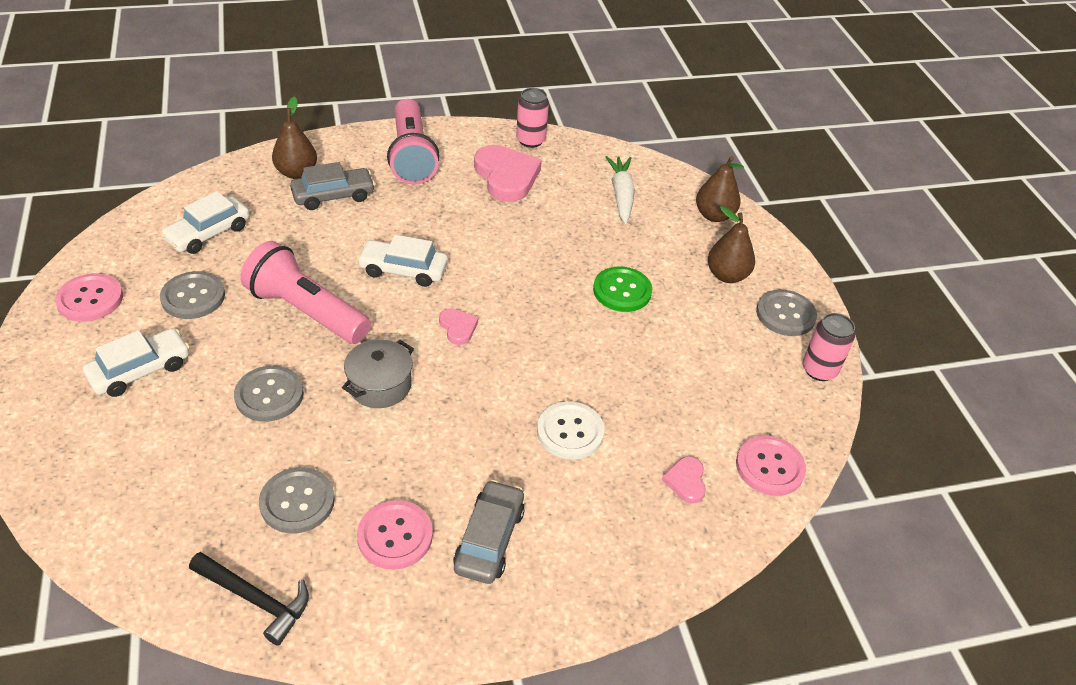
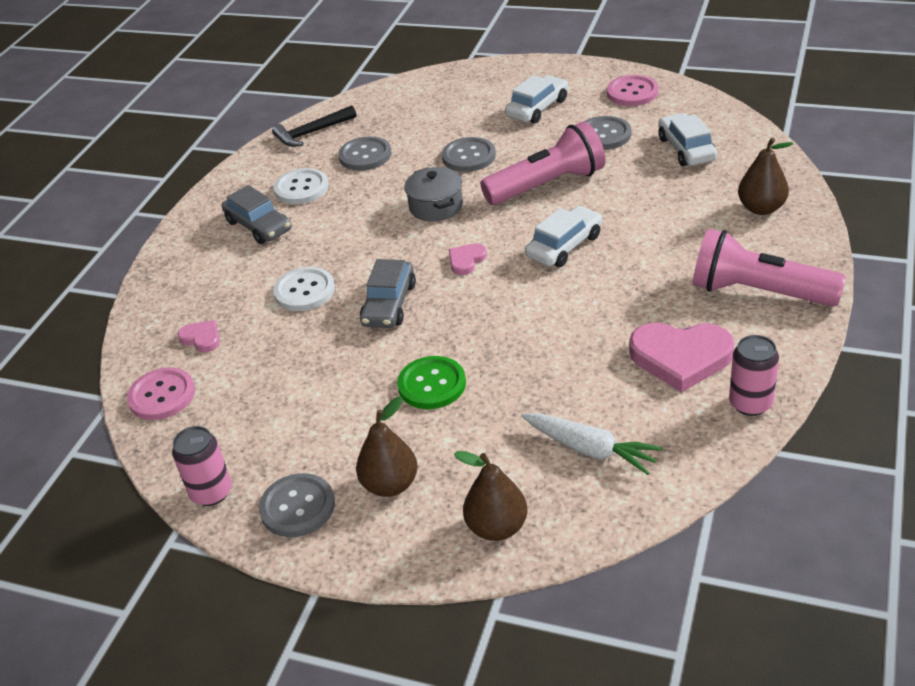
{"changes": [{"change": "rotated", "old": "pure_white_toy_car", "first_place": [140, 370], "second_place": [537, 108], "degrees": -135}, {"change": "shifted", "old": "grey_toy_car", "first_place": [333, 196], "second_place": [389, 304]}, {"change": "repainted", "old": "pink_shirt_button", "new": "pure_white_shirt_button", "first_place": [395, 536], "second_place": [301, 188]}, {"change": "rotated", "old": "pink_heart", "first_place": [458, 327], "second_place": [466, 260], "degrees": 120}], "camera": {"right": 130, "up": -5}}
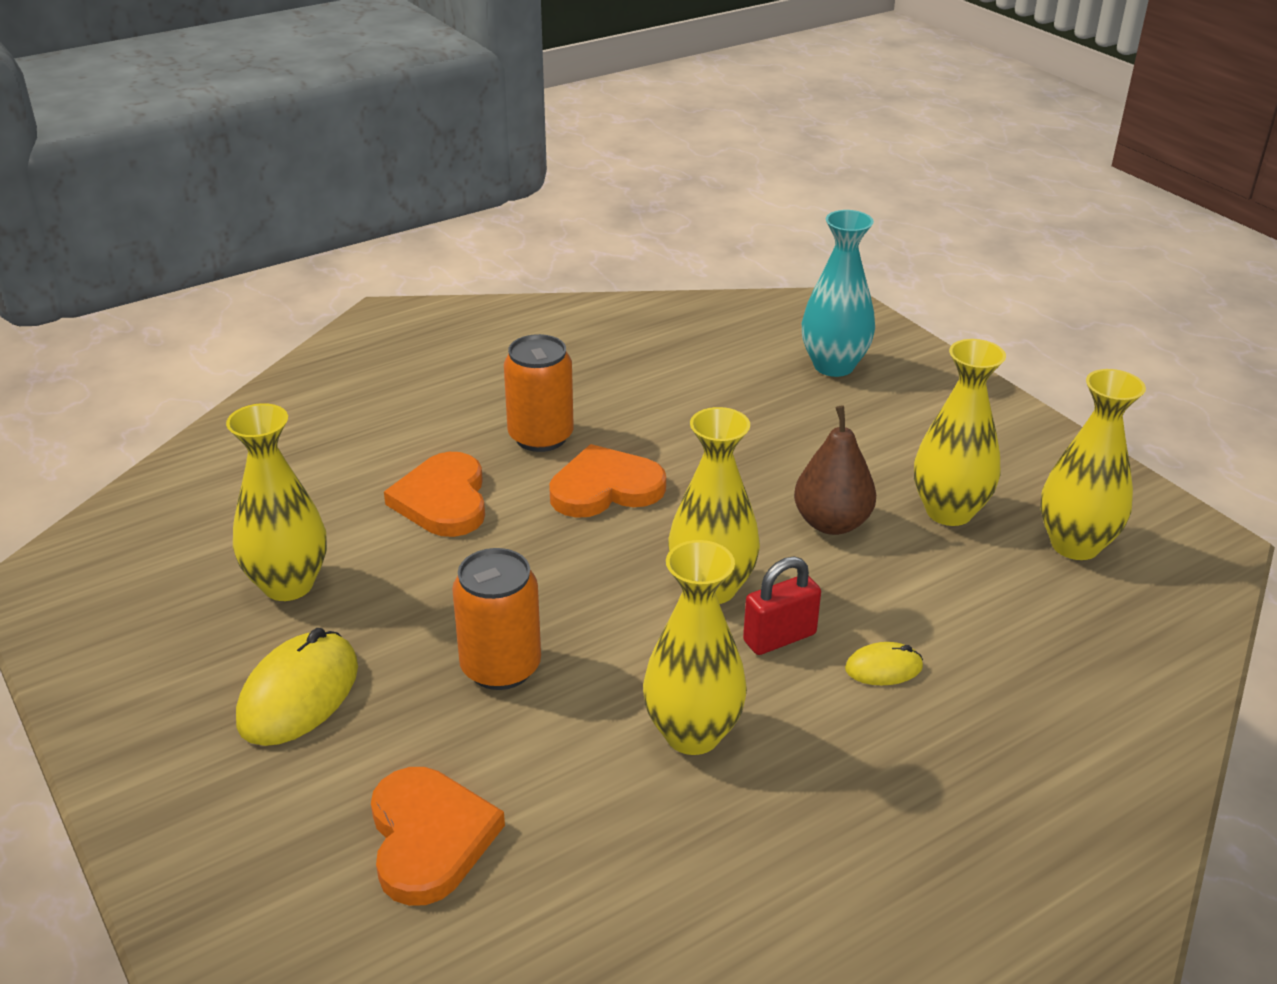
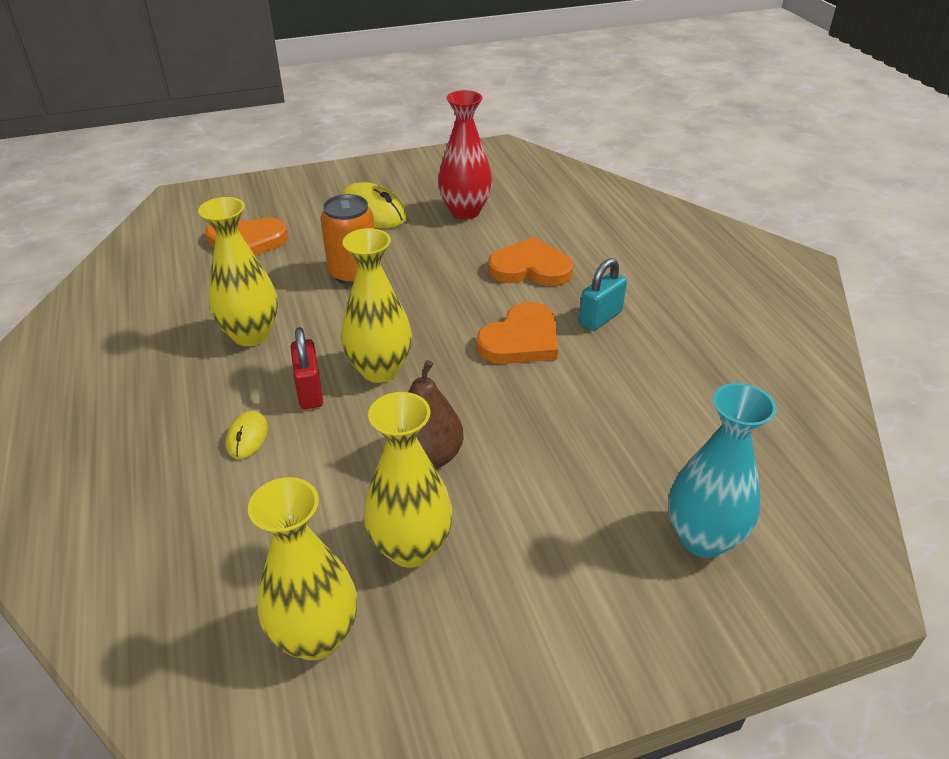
{"changes": [{"change": "repainted", "old": "yellow_tall_vase", "new": "crimson_tall_vase", "first_place": [288, 584], "second_place": [465, 211]}, {"change": "swapped", "old": "orange-coloured_soda_can", "new": "turquoise_padlock", "first_place": [541, 437], "second_place": [600, 318]}, {"change": "rotated", "old": "orange-coloured_heart", "first_place": [605, 488], "second_place": [521, 340], "degrees": 45}], "camera": {"right": 105, "up": 5}}
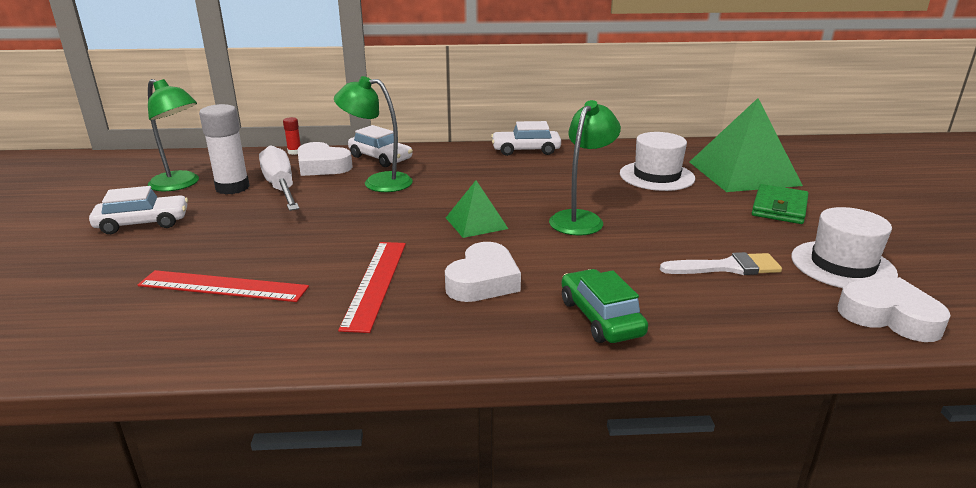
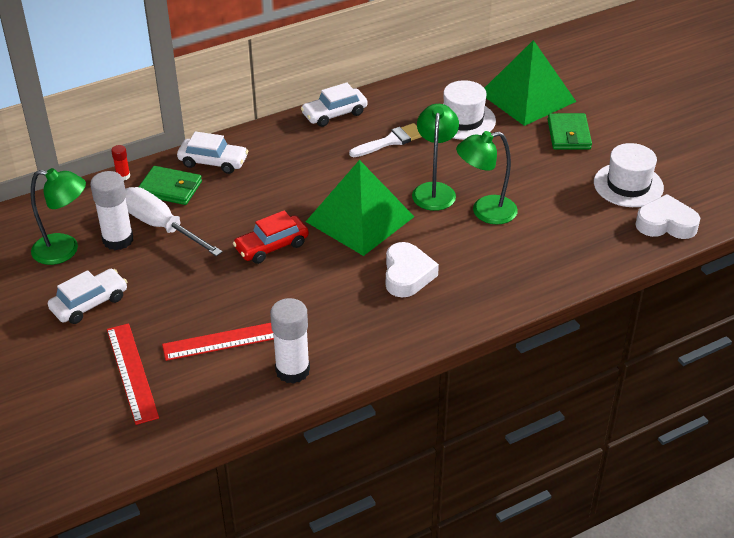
{"changes": [{"change": "swapped", "old": "pure_white_heart", "new": "leaf-green_wallet", "first_place": [322, 166], "second_place": [170, 188]}, {"change": "shifted", "old": "leaf-green_desk_lamp", "first_place": [378, 182], "second_place": [485, 212]}, {"change": "shifted", "old": "crimson_ruler", "first_place": [376, 283], "second_place": [132, 372]}, {"change": "scaled", "old": "leaf-green_solid_pyramid", "first_place": [476, 223], "second_place": [359, 219], "factor": 1.92}, {"change": "gone", "old": "leaf-green_toy_car", "first_place": [600, 318]}, {"change": "shifted", "old": "pure_white_brush", "first_place": [727, 267], "second_place": [390, 141]}, {"change": "new", "new": "crimson_toy_car", "second_place": [271, 246]}, {"change": "new", "new": "pure_white_glue_stick", "second_place": [292, 370]}], "camera": {"right": -25, "up": 15}}
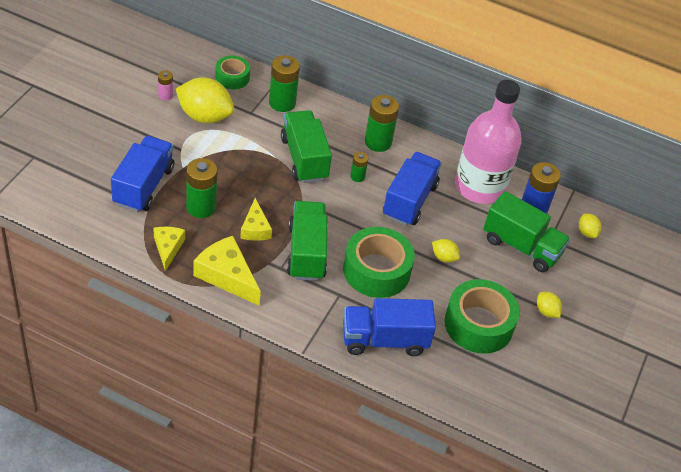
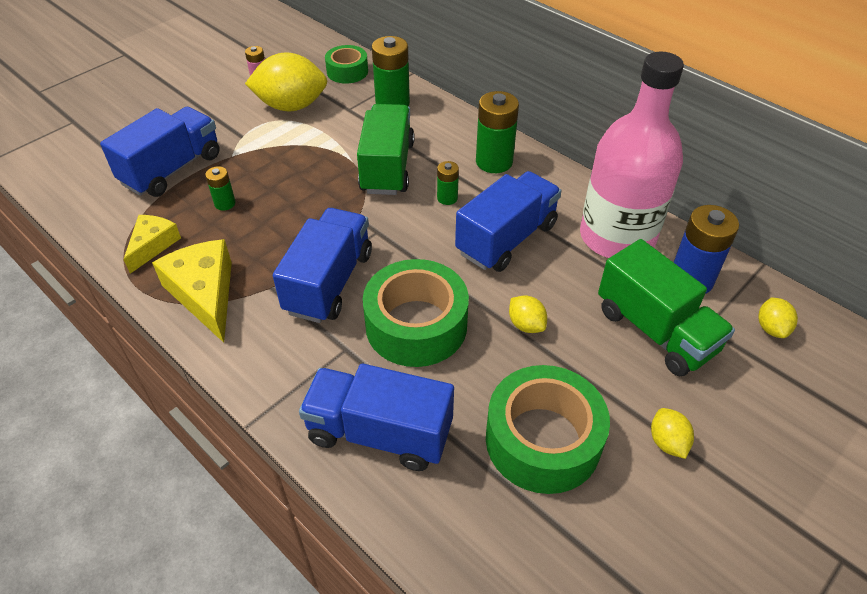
{"changes": [{"change": "rotated", "old": "yellow_lemon", "first_place": [204, 116], "second_place": [291, 106], "degrees": -45}, {"change": "scaled", "old": "leaf-green_battery", "first_place": [201, 207], "second_place": [225, 203], "factor": 0.53}, {"change": "gone", "old": "yellow_cheese_wedge", "first_place": [255, 228]}, {"change": "repainted", "old": "leaf-green_truck", "new": "cobalt_truck", "first_place": [306, 252], "second_place": [329, 282]}], "camera": {"right": 25, "up": 0}}
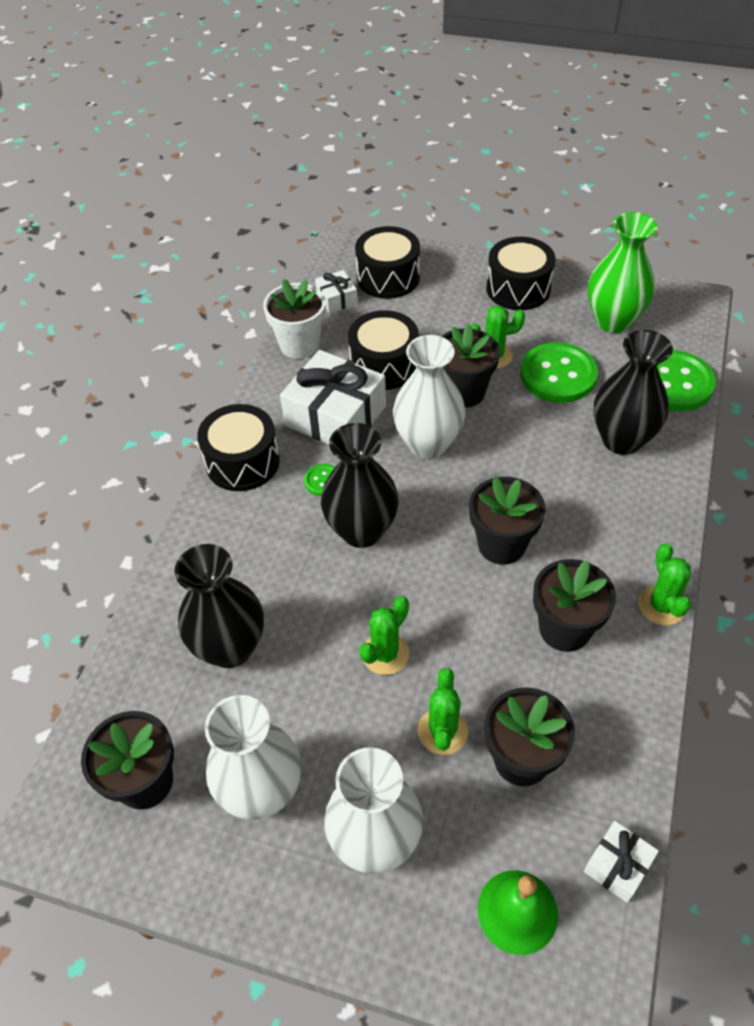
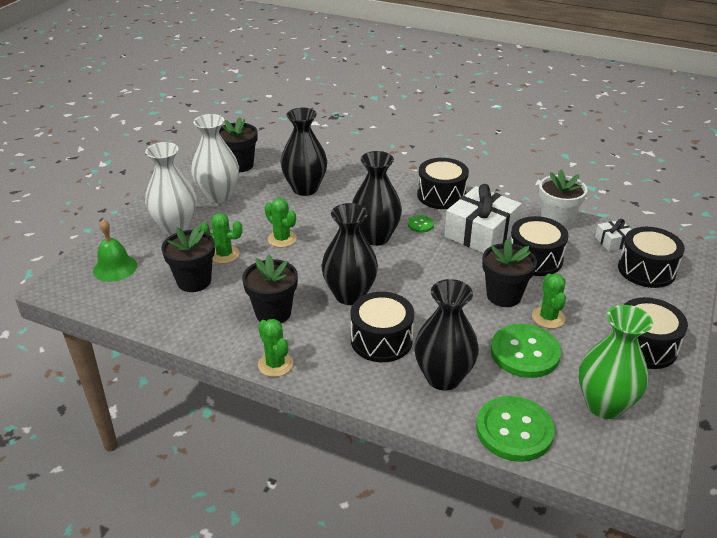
{"changes": [{"change": "gone", "old": "pure_white_tall_vase", "first_place": [428, 444]}, {"change": "swapped", "old": "ebony_potted_plant", "new": "ebony_tall_vase", "first_place": [501, 544], "second_place": [350, 295]}, {"change": "gone", "old": "pure_white_wrapped_gift", "first_place": [618, 865]}, {"change": "rotated", "old": "leaf-green_cactus", "first_place": [661, 605], "second_place": [275, 364], "degrees": 60}, {"change": "new", "new": "ebony_drum", "second_place": [381, 340]}], "camera": {"right": 95, "up": -15}}
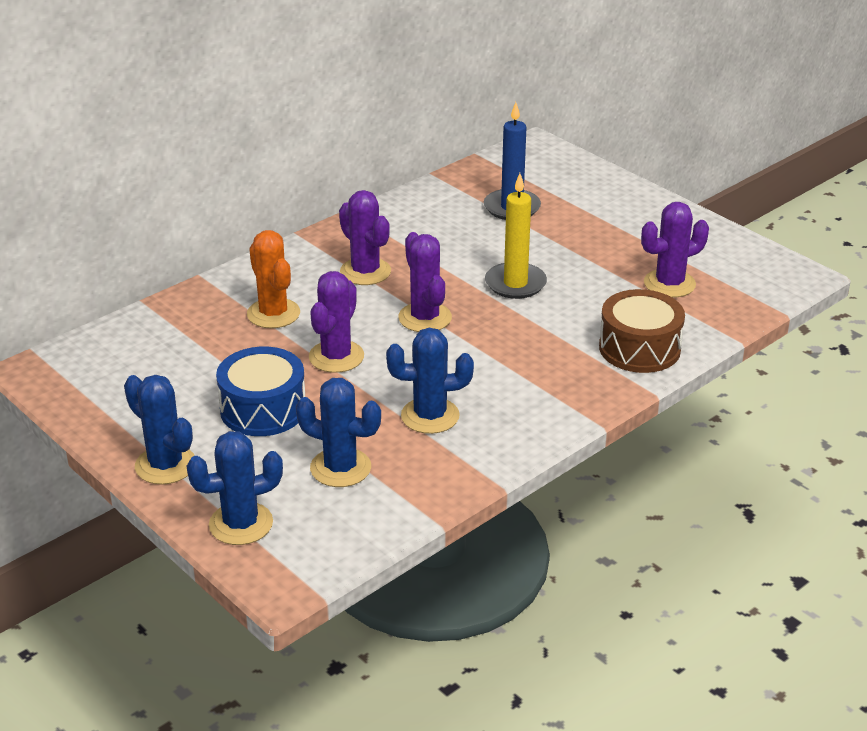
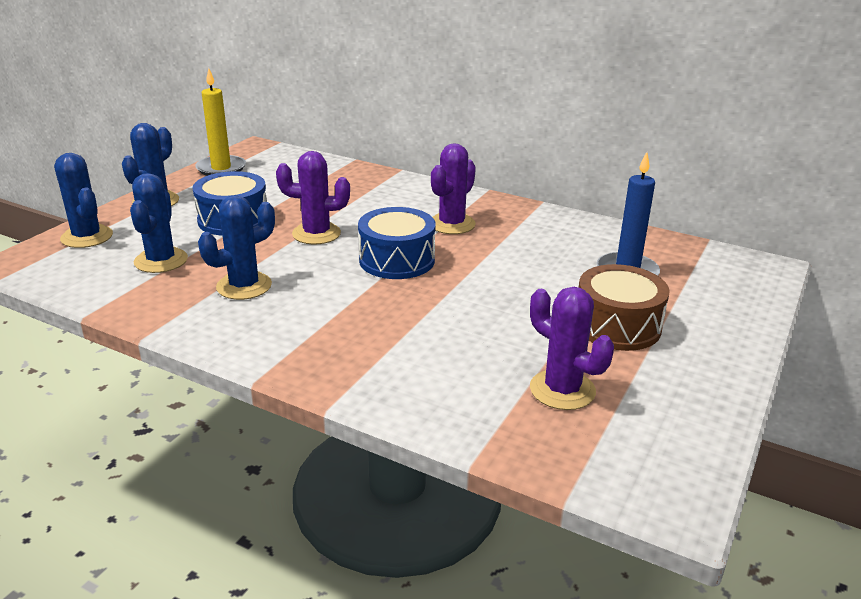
{"changes": [{"change": "gone", "old": "orange-coloured_cactus", "first_place": [273, 314]}, {"change": "rotated", "old": "cobalt_cactus", "first_place": [430, 416], "second_place": [244, 286], "degrees": 75}, {"change": "swapped", "old": "purple_cactus", "new": "cobalt_drum", "first_place": [425, 318], "second_place": [397, 260]}, {"change": "shifted", "old": "yellow_wax_candle", "first_place": [515, 284], "second_place": [221, 168]}, {"change": "shifted", "old": "dark_brown_drum", "first_place": [639, 348], "second_place": [617, 326]}], "camera": {"right": 70, "up": -5}}
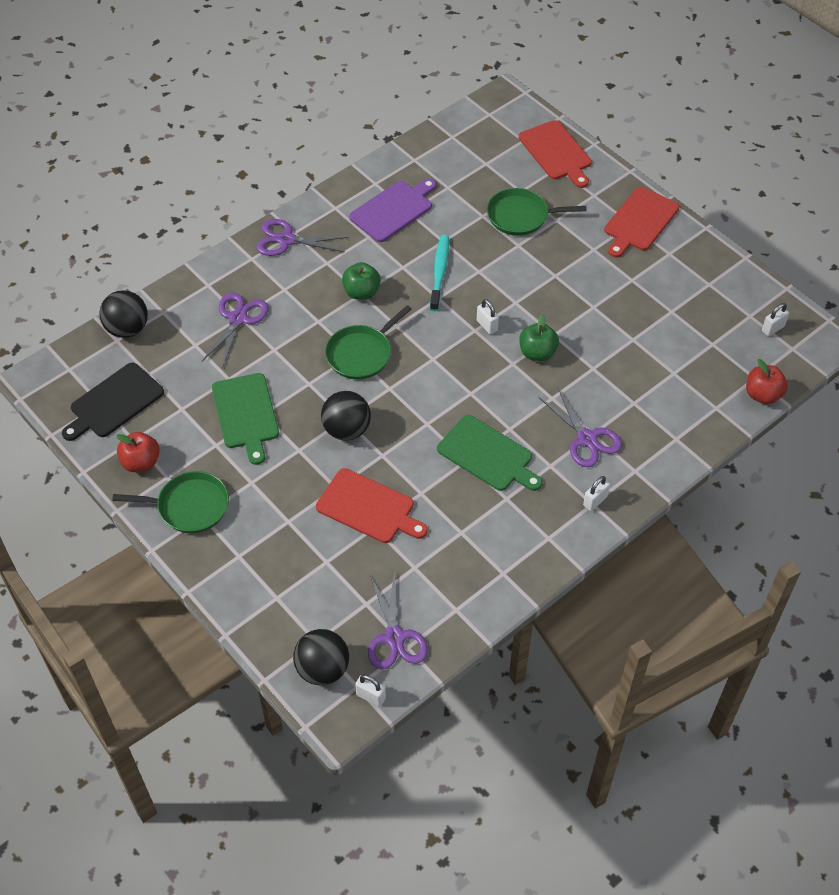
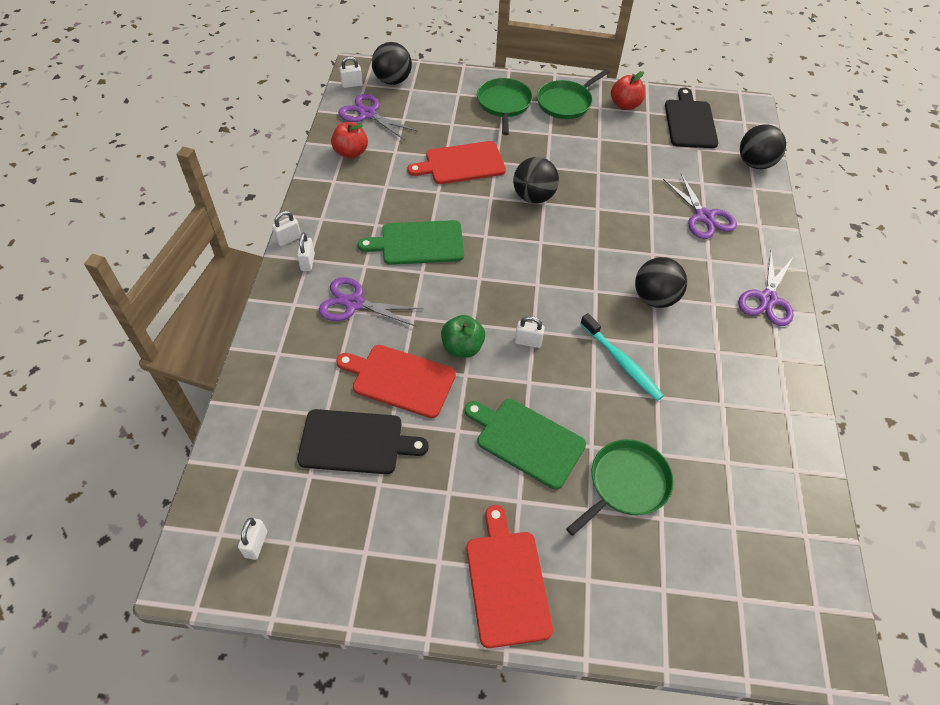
{"changes": [{"change": "shifted", "old": "leaf-green_bread_board", "first_place": [246, 414], "second_place": [527, 441]}, {"change": "rotated", "old": "purple_scissors", "first_place": [286, 240], "second_place": [767, 299], "degrees": 150}, {"change": "shifted", "old": "leaf-green_skillet", "first_place": [361, 354], "second_place": [504, 104]}, {"change": "swapped", "old": "leaf-green_apple", "new": "ebony_ball", "first_place": [361, 292], "second_place": [655, 298]}, {"change": "gone", "old": "purple_bread_board", "first_place": [393, 210]}, {"change": "shifted", "old": "crimson_bread_board", "first_place": [556, 152], "second_place": [400, 380]}, {"change": "shifted", "old": "crimson_apple", "first_place": [762, 395], "second_place": [351, 152]}, {"change": "new", "new": "pure_white_padlock", "second_place": [288, 239]}, {"change": "new", "new": "ebony_bread_board", "second_place": [355, 442]}], "camera": {"right": 135, "up": 0}}
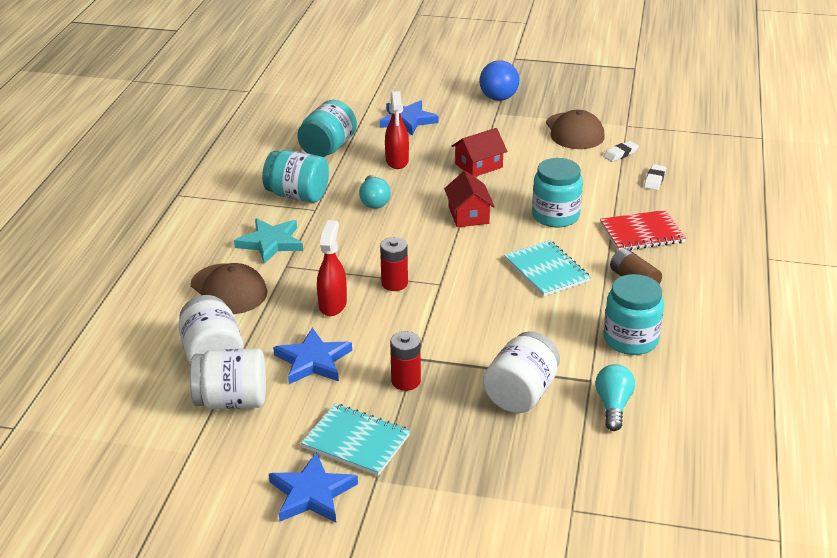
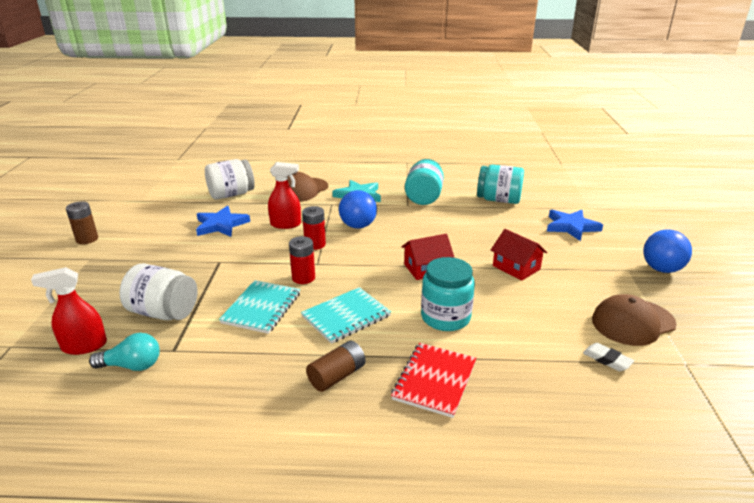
{"changes": [{"change": "gone", "old": "pure_white_jar", "first_place": [232, 401]}, {"change": "swapped", "old": "cobalt_star", "new": "dark_brown_battery", "first_place": [312, 493], "second_place": [87, 239]}, {"change": "shifted", "old": "turquoise_exercise_book", "first_place": [356, 441], "second_place": [261, 308]}, {"change": "gone", "old": "turquoise_light_bulb", "first_place": [374, 201]}, {"change": "shifted", "old": "crimson_spray_bottle", "first_place": [397, 161], "second_place": [84, 346]}, {"change": "shifted", "old": "crimson_battery", "first_place": [406, 381], "second_place": [303, 278]}, {"change": "rotated", "old": "crimson_exercise_book", "first_place": [641, 233], "second_place": [435, 380], "degrees": 45}, {"change": "gone", "old": "turquoise_jar", "first_place": [630, 339]}, {"change": "gone", "old": "pure_white_pencil_eraser", "first_place": [654, 180]}, {"change": "new", "new": "cobalt_ball", "second_place": [358, 226]}], "camera": {"right": 80, "up": -5}}
